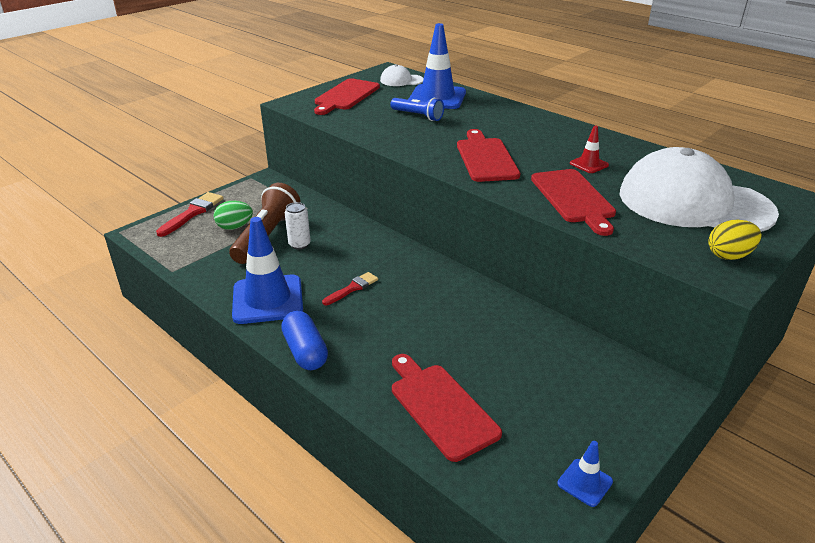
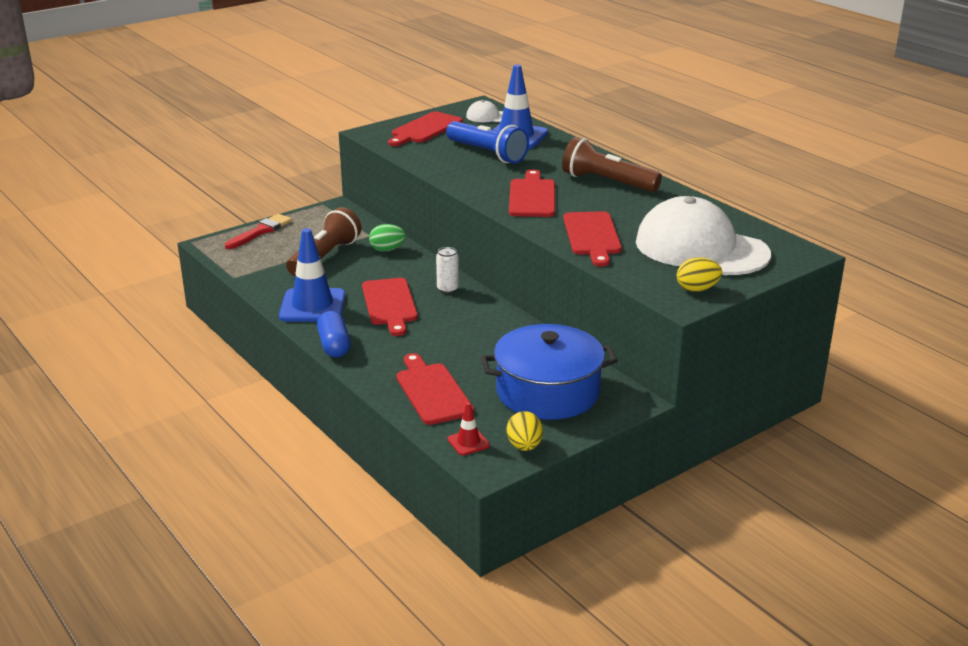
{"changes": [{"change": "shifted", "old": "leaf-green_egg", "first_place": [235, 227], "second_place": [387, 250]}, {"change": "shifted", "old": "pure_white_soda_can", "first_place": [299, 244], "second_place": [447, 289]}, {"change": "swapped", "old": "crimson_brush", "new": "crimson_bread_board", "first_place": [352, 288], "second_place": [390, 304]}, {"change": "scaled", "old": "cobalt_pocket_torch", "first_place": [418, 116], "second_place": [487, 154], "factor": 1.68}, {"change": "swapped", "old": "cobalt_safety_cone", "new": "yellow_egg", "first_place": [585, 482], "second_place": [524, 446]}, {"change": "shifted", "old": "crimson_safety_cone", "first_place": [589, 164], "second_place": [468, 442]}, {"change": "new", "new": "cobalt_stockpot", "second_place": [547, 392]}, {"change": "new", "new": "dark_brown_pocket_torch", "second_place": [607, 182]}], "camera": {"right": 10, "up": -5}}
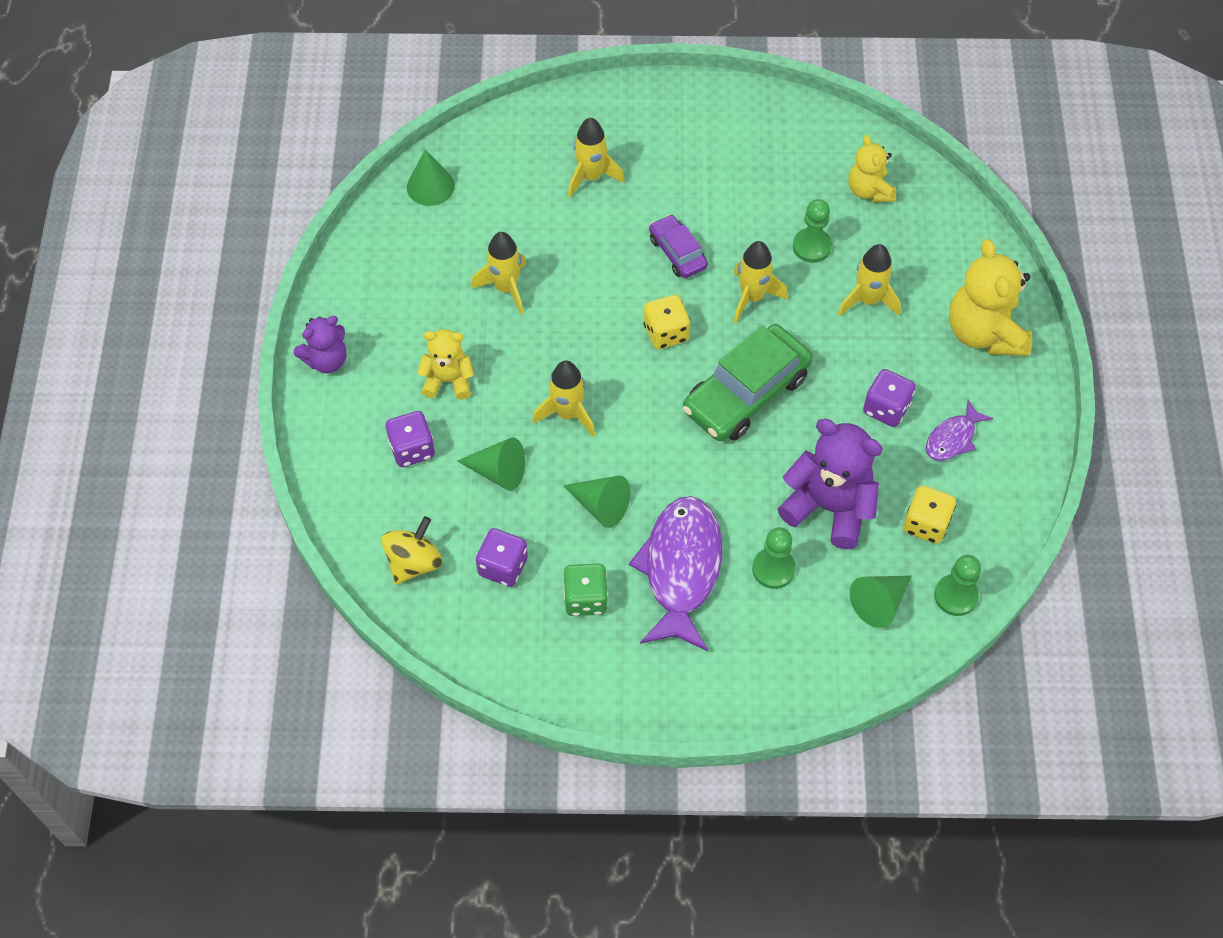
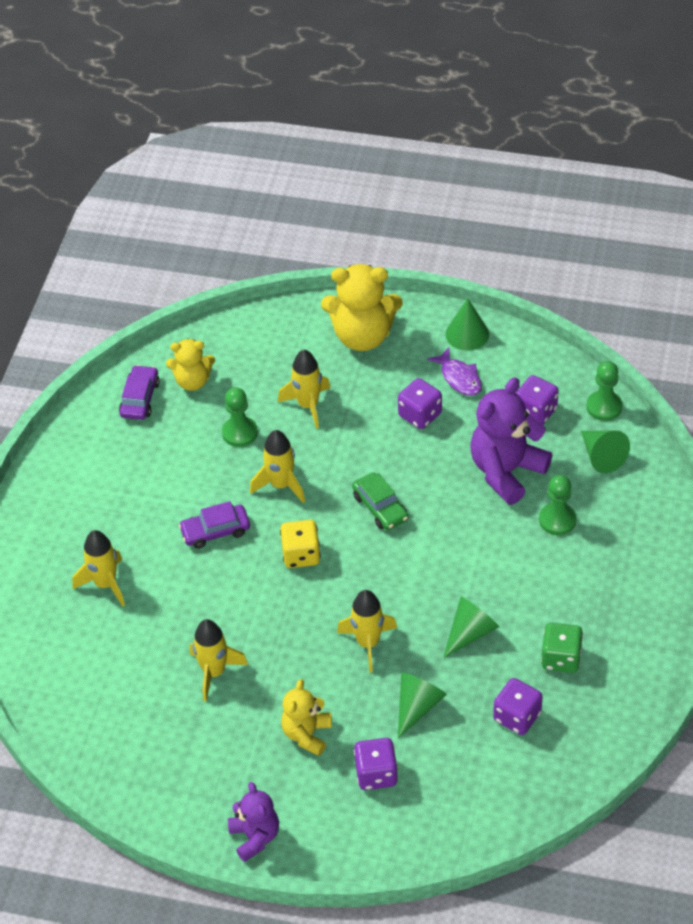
{"changes": [{"change": "gone", "old": "yellow_whirligig", "first_place": [414, 562]}, {"change": "shifted", "old": "leaf-green_cone_shape", "first_place": [430, 186], "second_place": [467, 334]}, {"change": "gone", "old": "purple_fish", "first_place": [681, 569]}, {"change": "scaled", "old": "leaf-green_toy_car", "first_place": [746, 393], "second_place": [380, 507], "factor": 0.54}, {"change": "repainted", "old": "yellow_dice", "new": "purple_dice", "first_place": [926, 524], "second_place": [535, 412]}, {"change": "new", "new": "purple_toy_car", "second_place": [140, 399]}], "camera": {"right": -75, "up": -10}}
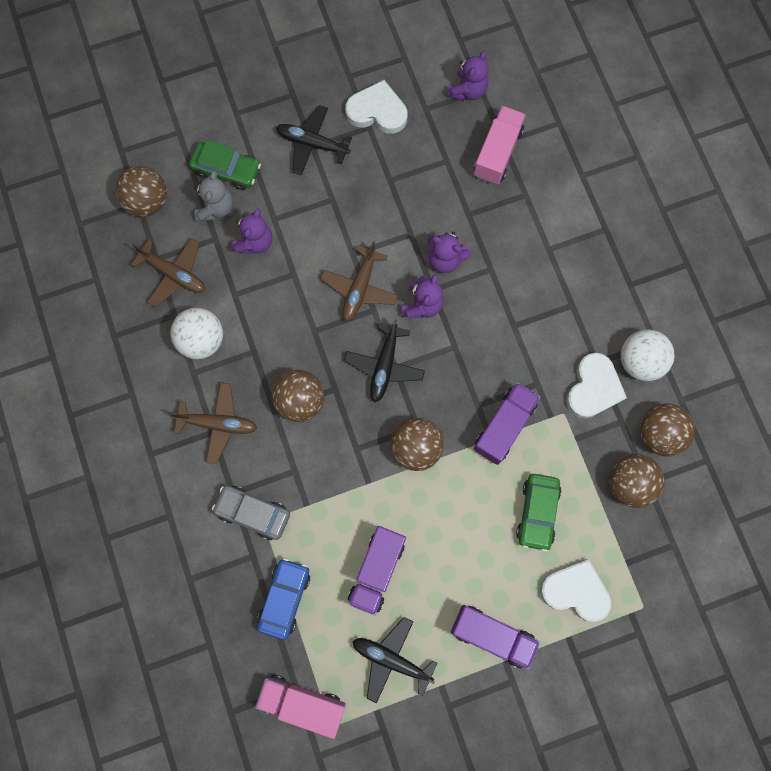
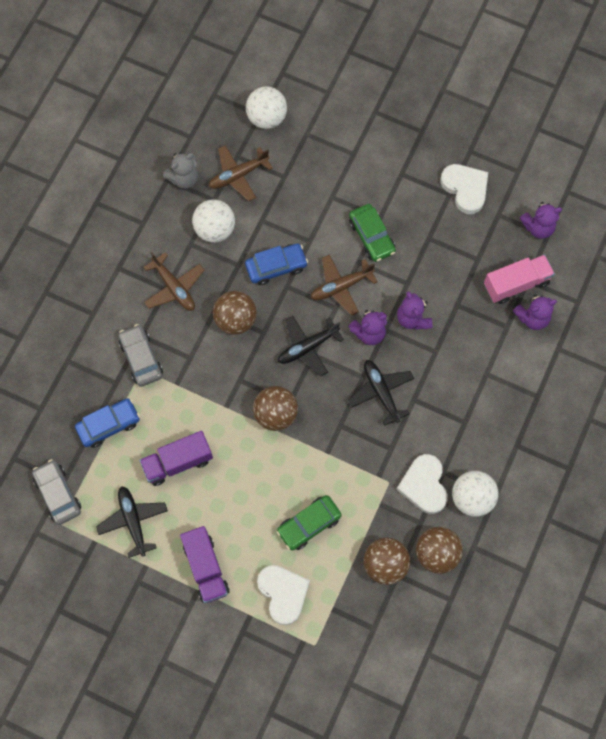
{"changes": [{"change": "repainted", "old": "dark_brown_ball", "new": "pure_white_ball", "first_place": [147, 201], "second_place": [267, 118]}, {"change": "rotated", "old": "dark_brown_aeroplane", "first_place": [174, 274], "second_place": [238, 175], "degrees": 75}, {"change": "shifted", "old": "leaf-green_toy_car", "first_place": [227, 169], "second_place": [371, 236]}, {"change": "shifted", "old": "grey_teddy", "first_place": [216, 207], "second_place": [184, 178]}, {"change": "shifted", "old": "purple_teddy", "first_place": [255, 242], "second_place": [532, 318]}, {"change": "swapped", "old": "pink_truck", "new": "grey_toy_car", "first_place": [302, 703], "second_place": [58, 494]}, {"change": "shifted", "old": "ebony_aeroplane", "first_place": [312, 144], "second_place": [381, 392]}, {"change": "gone", "old": "purple_truck", "first_place": [504, 426]}, {"change": "rotated", "old": "pure_white_heart", "first_place": [593, 388], "second_place": [424, 485], "degrees": 105}, {"change": "new", "new": "cobalt_toy_car", "second_place": [276, 267]}], "camera": {"right": 45, "up": -5}}
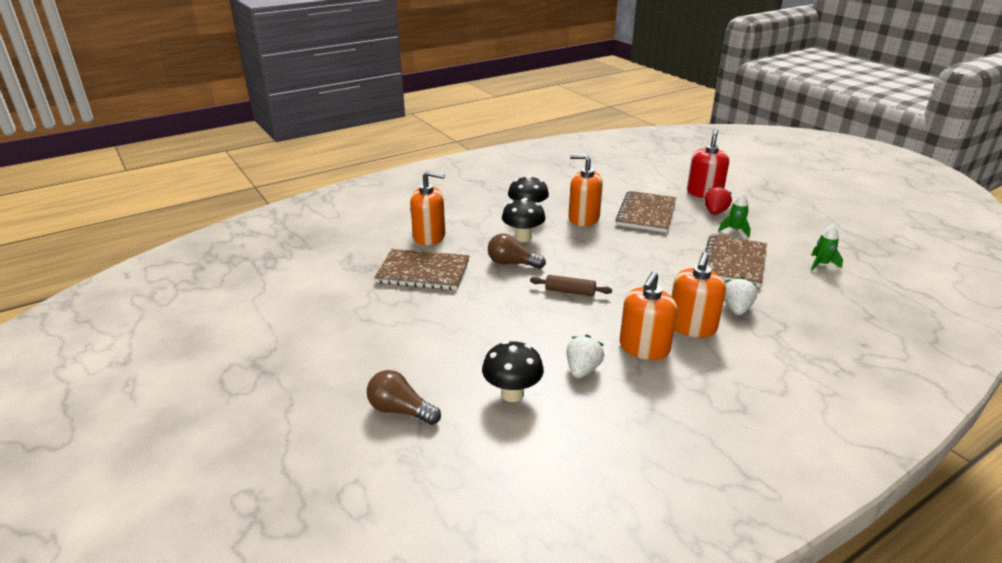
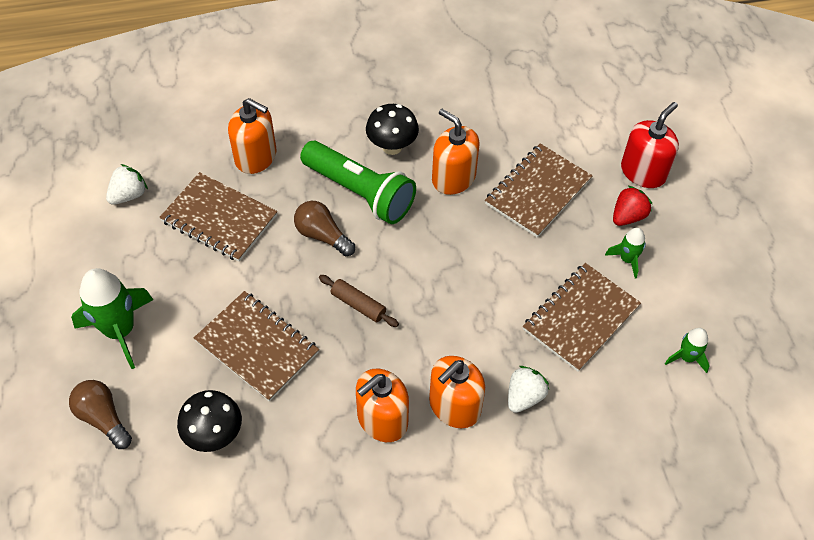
{"changes": [{"change": "swapped", "old": "ebony_mushroom", "new": "leaf-green_pocket_torch", "first_place": [523, 238], "second_place": [360, 192]}, {"change": "shifted", "old": "pure_white_berry", "first_place": [582, 370], "second_place": [129, 195]}, {"change": "new", "new": "leaf-green_rocket", "second_place": [120, 330]}, {"change": "new", "new": "dark_brown_exercise_book", "second_place": [257, 347]}], "camera": {"right": 20, "up": 25}}
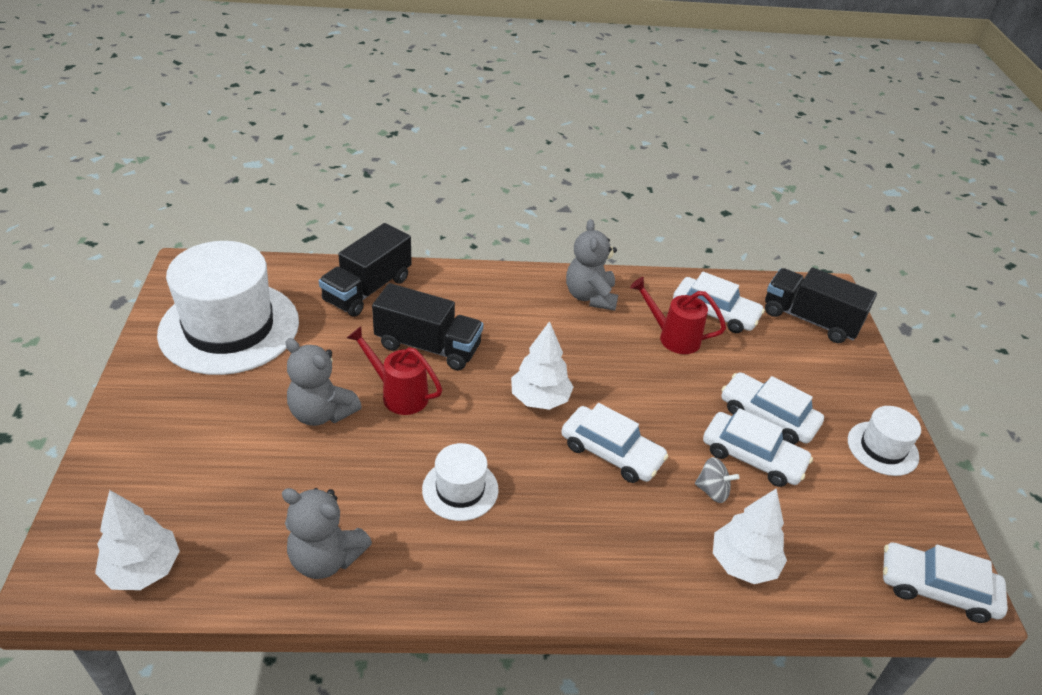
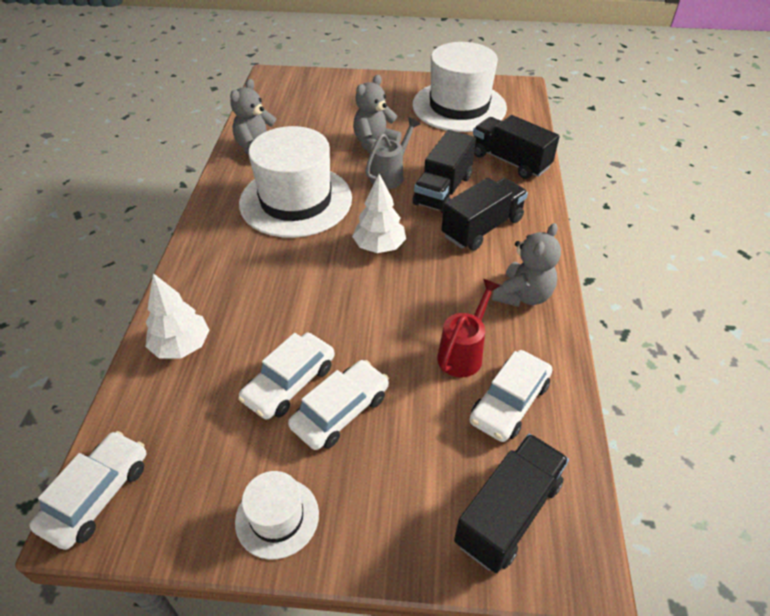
{"changes": [{"change": "gone", "old": "pure_white_toy_tree", "first_place": [143, 569]}, {"change": "repainted", "old": "crimson_watering_can", "new": "grey_watering_can", "first_place": [399, 394], "second_place": [390, 176]}, {"change": "scaled", "old": "pure_white_top_hat", "first_place": [460, 489], "second_place": [296, 200], "factor": 2.09}, {"change": "gone", "old": "pure_white_toy_car", "first_place": [611, 453]}, {"change": "rotated", "old": "grey_teddy", "first_place": [590, 296], "second_place": [522, 295], "degrees": 120}, {"change": "gone", "old": "grey_whirligig", "first_place": [712, 491]}, {"change": "new", "new": "ebony_truck", "second_place": [482, 228]}], "camera": {"right": 100, "up": 5}}
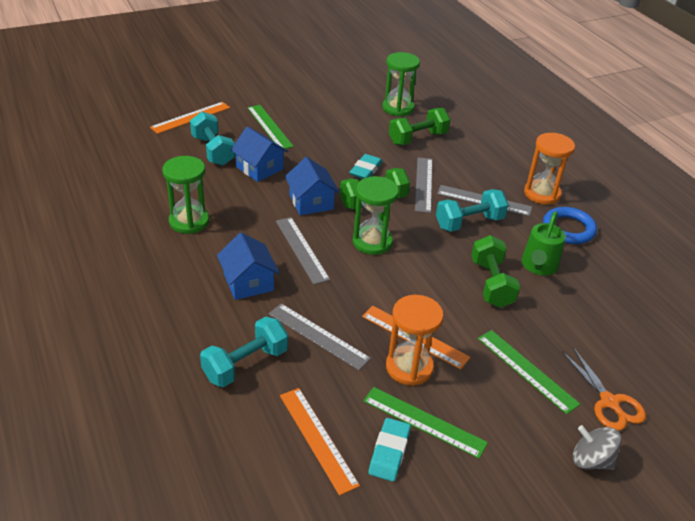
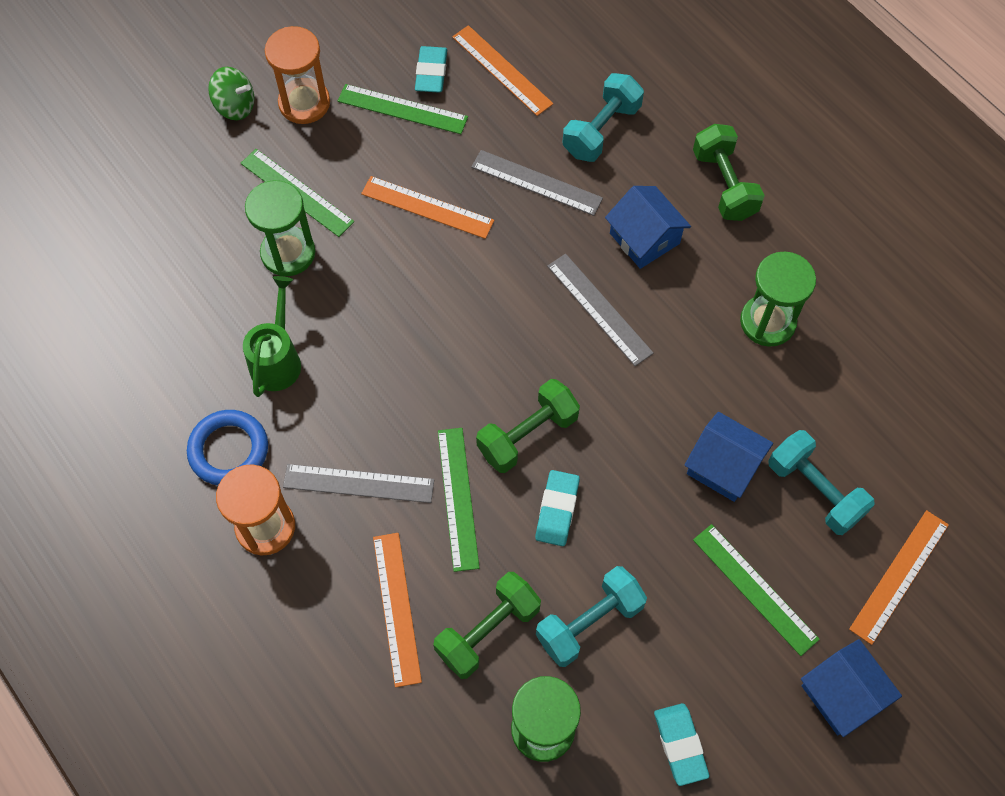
{"changes": [{"change": "shifted", "old": "cobalt_house", "first_place": [311, 202], "second_place": [842, 694]}, {"change": "shifted", "old": "leaf-green_sand_timer", "first_place": [372, 242], "second_place": [288, 253]}, {"change": "shifted", "old": "orange-coloured_sand_timer", "first_place": [409, 367], "second_place": [304, 103]}, {"change": "repainted", "old": "grey_ruler", "new": "leaf-green_ruler", "first_place": [423, 184], "second_place": [458, 498]}, {"change": "shifted", "old": "turquoise_dumbbell", "first_place": [469, 223], "second_place": [589, 622]}, {"change": "shifted", "old": "leaf-green_dumbbell", "first_place": [491, 284], "second_place": [724, 185]}, {"change": "gone", "old": "orange-coloured_scissors", "first_place": [609, 402]}, {"change": "repainted", "old": "grey_whirligig", "new": "leaf-green_whirligig", "first_place": [591, 460], "second_place": [235, 106]}, {"change": "new", "new": "orange-coloured_ruler", "second_place": [397, 608]}, {"change": "new", "new": "turquoise_pencil_eraser", "second_place": [680, 745]}], "camera": {"right": 170, "up": 25}}
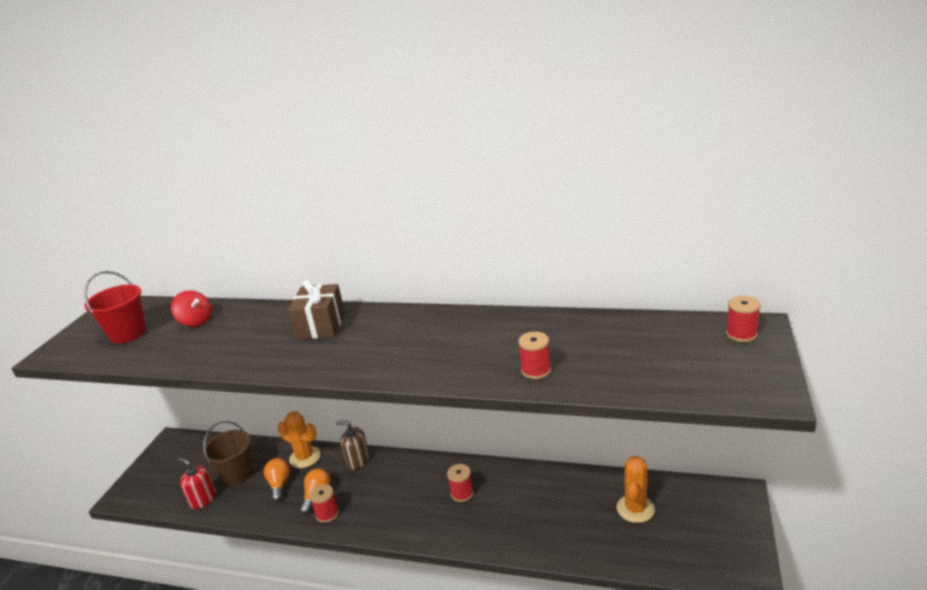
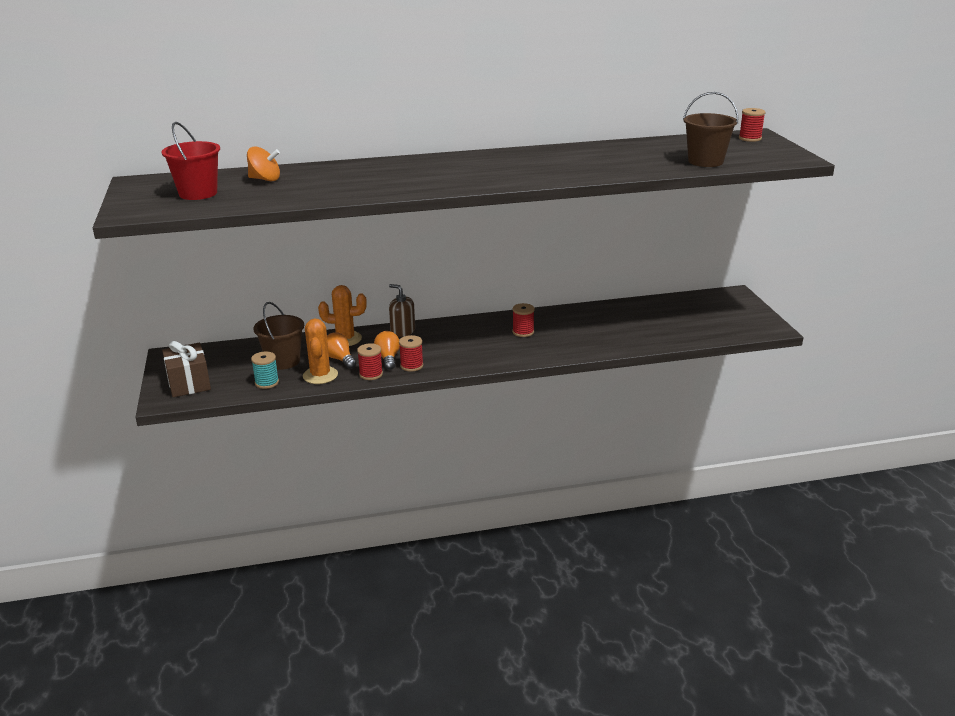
{"changes": [{"change": "repainted", "old": "crimson_whirligig", "new": "orange-coloured_whirligig", "first_place": [196, 321], "second_place": [265, 179]}, {"change": "swapped", "old": "crimson_pump_bottle", "new": "turquoise_reel_of_thread", "first_place": [203, 499], "second_place": [267, 383]}, {"change": "shifted", "old": "dark_brown_wrapped_gift", "first_place": [321, 326], "second_place": [189, 383]}, {"change": "rotated", "old": "dark_brown_pump_bottle", "first_place": [358, 460], "second_place": [402, 331], "degrees": 45}, {"change": "shifted", "old": "crimson_reel_of_thread", "first_place": [536, 370], "second_place": [371, 374]}, {"change": "shifted", "old": "orange-coloured_cactus", "first_place": [635, 509], "second_place": [320, 375]}, {"change": "new", "new": "dark_brown_bucket", "second_place": [705, 161]}], "camera": {"right": -30, "up": 0}}
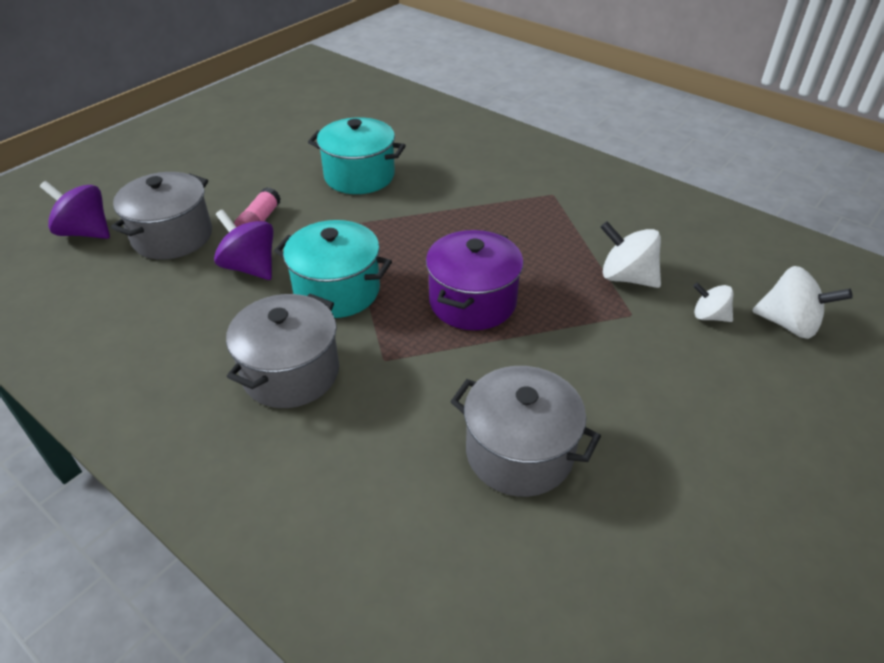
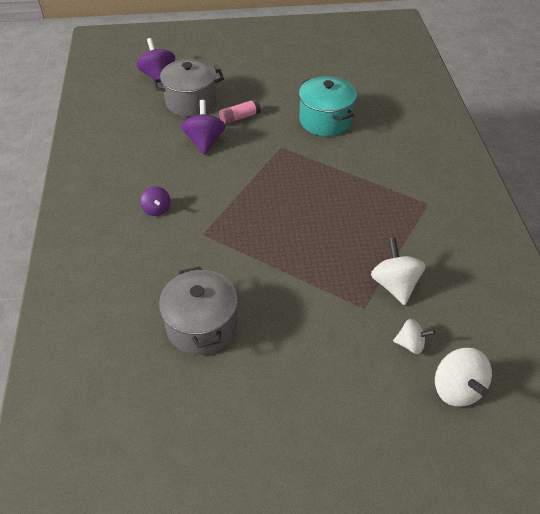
{"changes": [{"change": "swapped", "old": "grey_stockpot", "new": "purple_whirligig", "first_place": [291, 372], "second_place": [157, 209]}, {"change": "gone", "old": "turquoise_stockpot", "first_place": [337, 290]}, {"change": "gone", "old": "purple_stockpot", "first_place": [472, 301]}, {"change": "rotated", "old": "pure_white_whirligig", "first_place": [709, 316], "second_place": [410, 344], "degrees": 120}], "camera": {"right": 45, "up": 5}}
